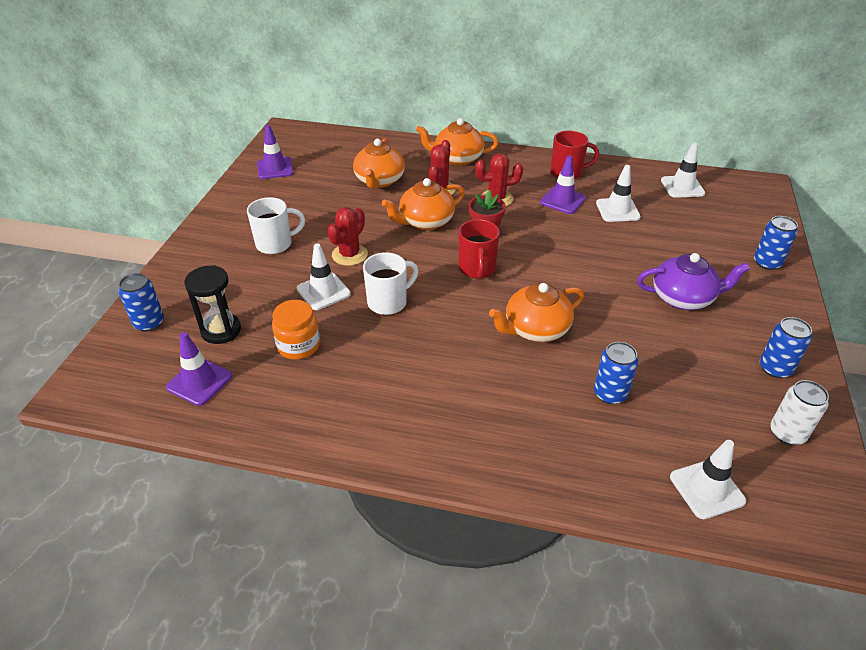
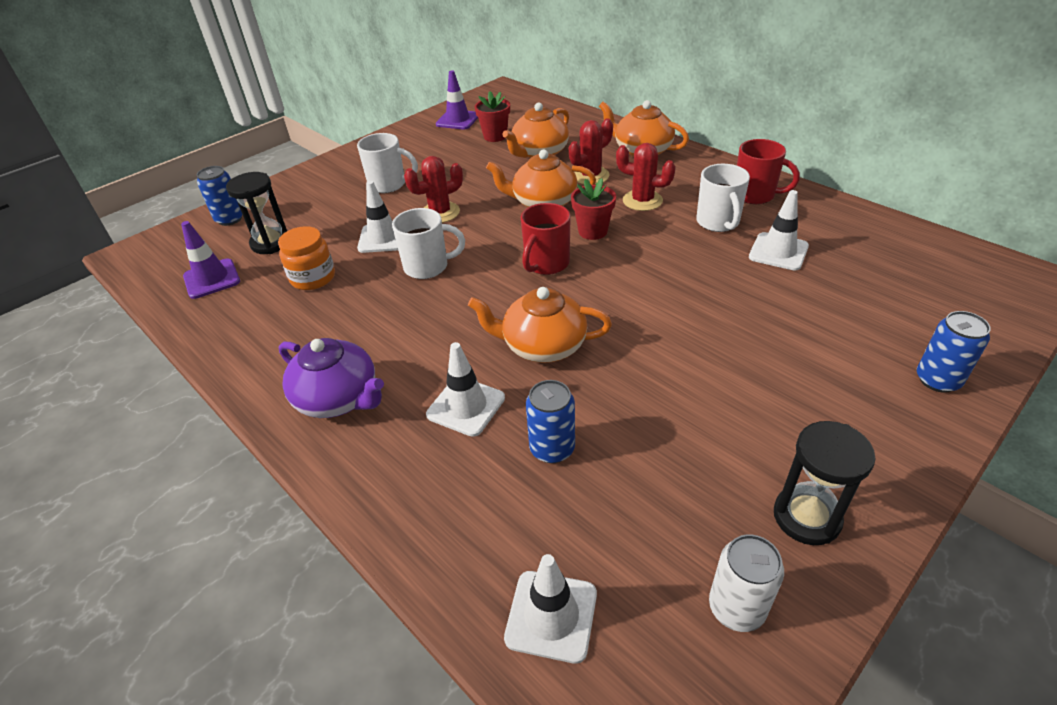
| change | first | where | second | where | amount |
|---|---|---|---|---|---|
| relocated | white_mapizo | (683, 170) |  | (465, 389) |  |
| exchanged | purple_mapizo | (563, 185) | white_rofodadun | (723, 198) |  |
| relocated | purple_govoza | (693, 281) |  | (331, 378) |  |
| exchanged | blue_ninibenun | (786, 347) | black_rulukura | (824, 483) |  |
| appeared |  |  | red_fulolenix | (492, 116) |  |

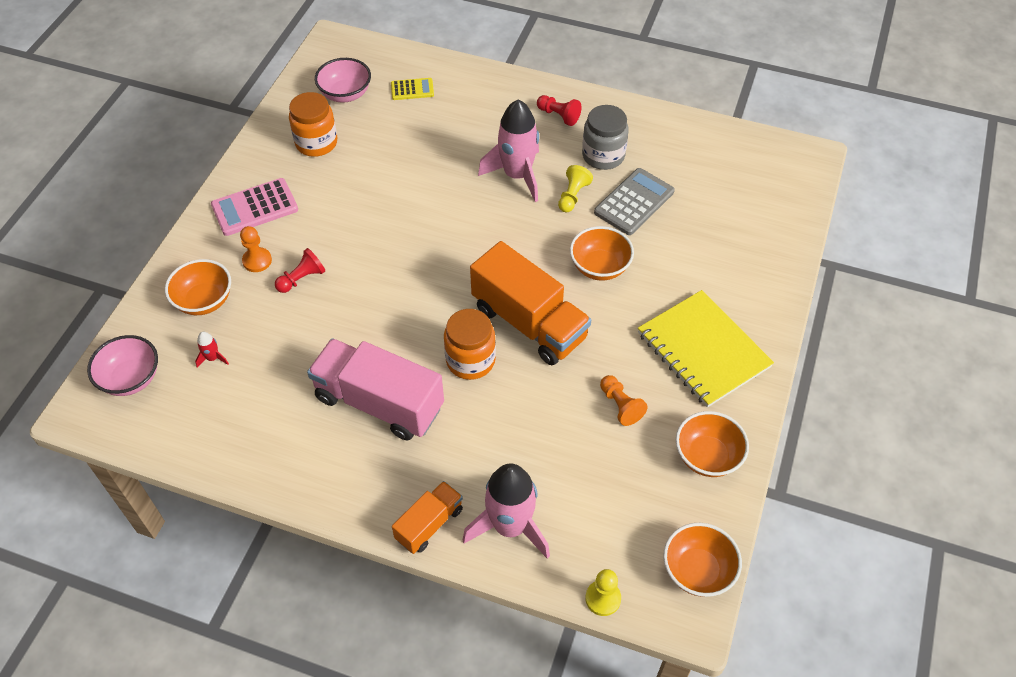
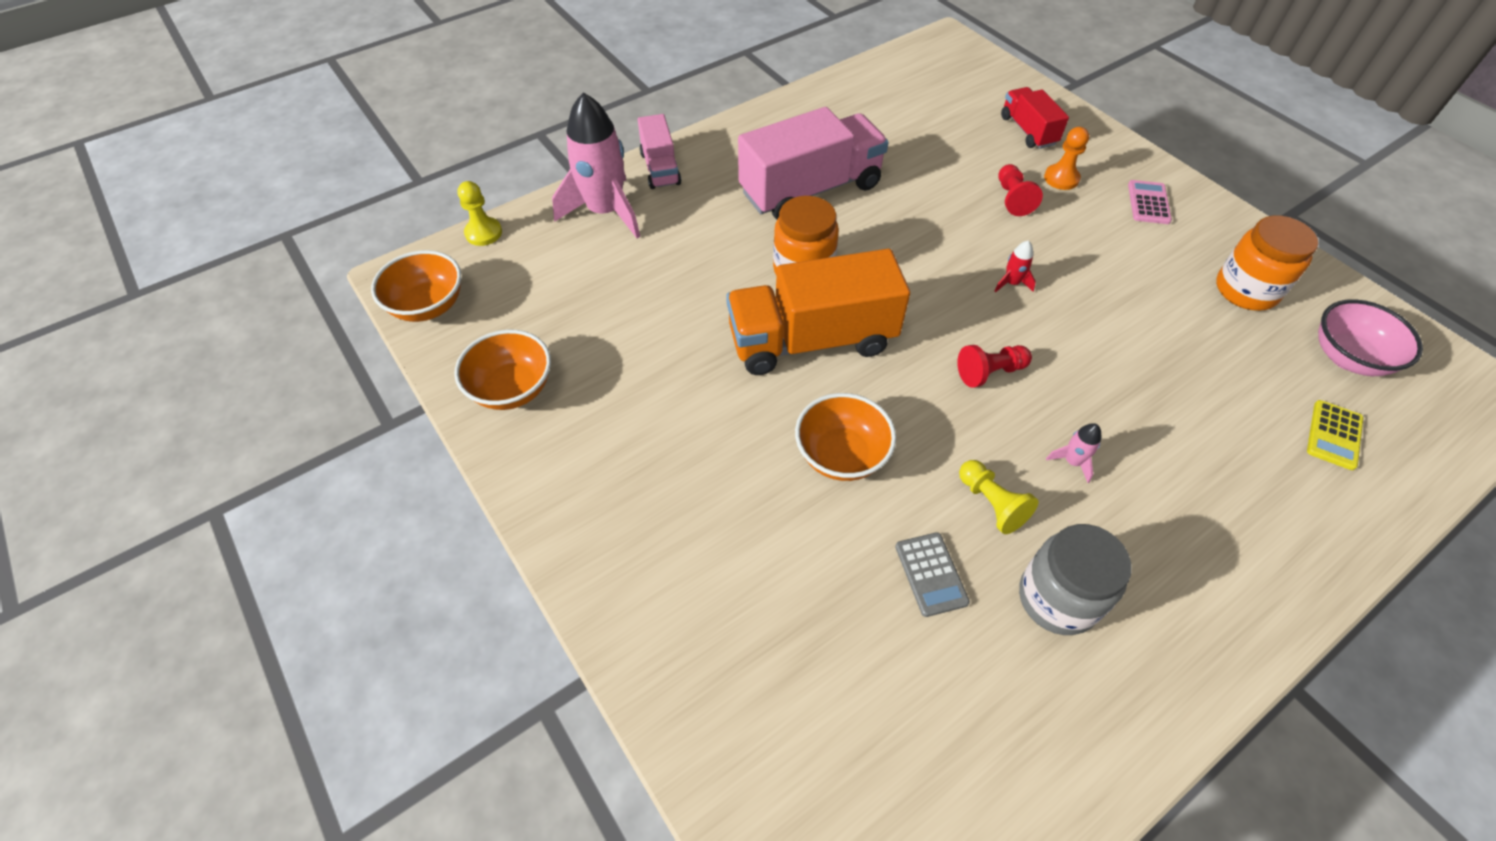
| change | first | where | second | where | amount |
|---|---|---|---|---|---|
| relocated | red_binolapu | (559, 110) |  | (994, 366) |  |
| size | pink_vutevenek | (508, 151) |  | (1073, 453) | x0.40 |
| size | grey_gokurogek | (634, 201) |  | (932, 574) | x0.59 |
| size | pink_gokurogek | (254, 207) |  | (1150, 202) | x0.59 |
| exchanged | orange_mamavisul | (198, 287) | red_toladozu | (1035, 118) |  |
| missing | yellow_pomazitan | (706, 349) |  |  |  |
| relocated | red_vutevenek | (212, 350) |  | (1015, 266) |  |
| missing | pink_mamavisul | (122, 365) |  |  |  |
| missing | orange_binolapu | (623, 400) |  |  |  |
| colour | orange_toladozu | (427, 517) | pink_toladozu | (659, 151) |  |

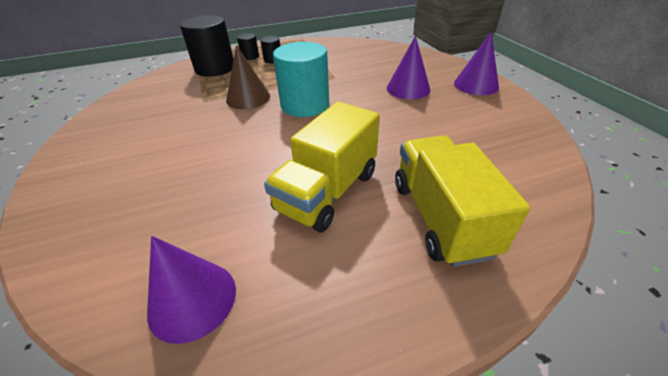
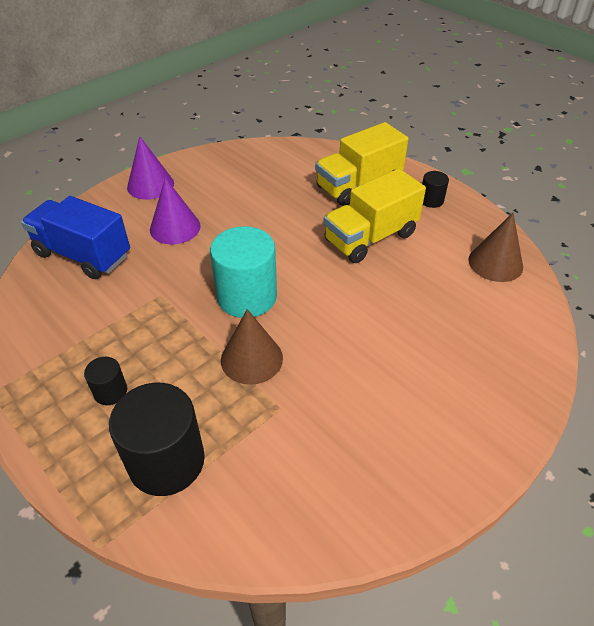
| change | first | where | second | where | amount |
|---|---|---|---|---|---|
| relocated | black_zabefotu | (248, 46) |  | (435, 189) |  |
| spun | yellow_toladozu | (322, 167) |  | (375, 216) | 135 degrees clockwise |
| colour | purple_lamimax | (191, 290) | brown_lamimax | (495, 247) |  |
| appeared |  |  | blue_toladozu | (75, 237) |  |

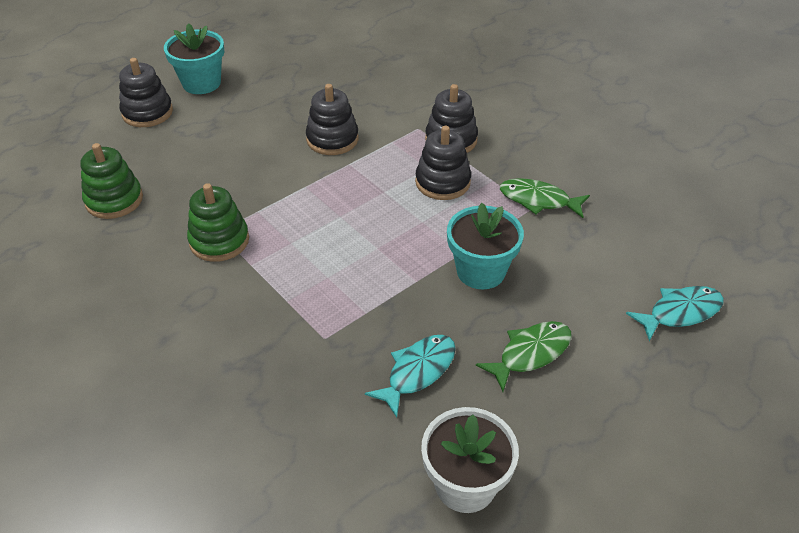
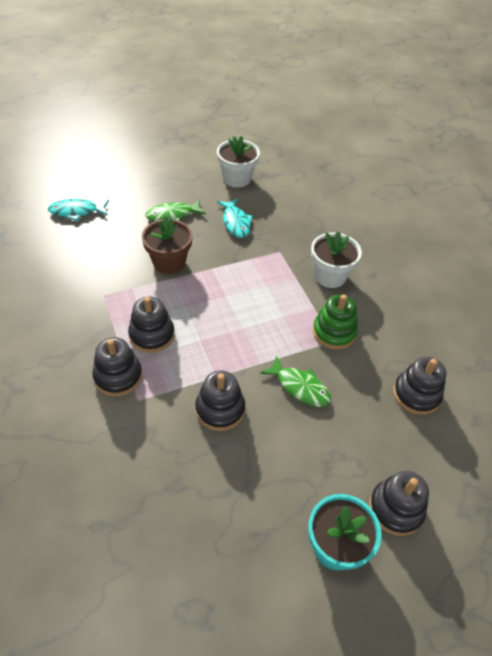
| change | first | where | second | where | amount |
|---|---|---|---|---|---|
| colour | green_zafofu | (112, 181) | black_zafofu | (419, 385) |  |
| relocated | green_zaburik | (545, 198) |  | (295, 381) |  |
| colour | turquoise_fulolenix | (485, 246) | brown_fulolenix | (167, 245) |  |
| spun | turquoise_zaburik | (410, 376) |  | (235, 218) | 75 degrees counterclockwise |
| appeared |  |  | white_fulolenix | (336, 259) |  |

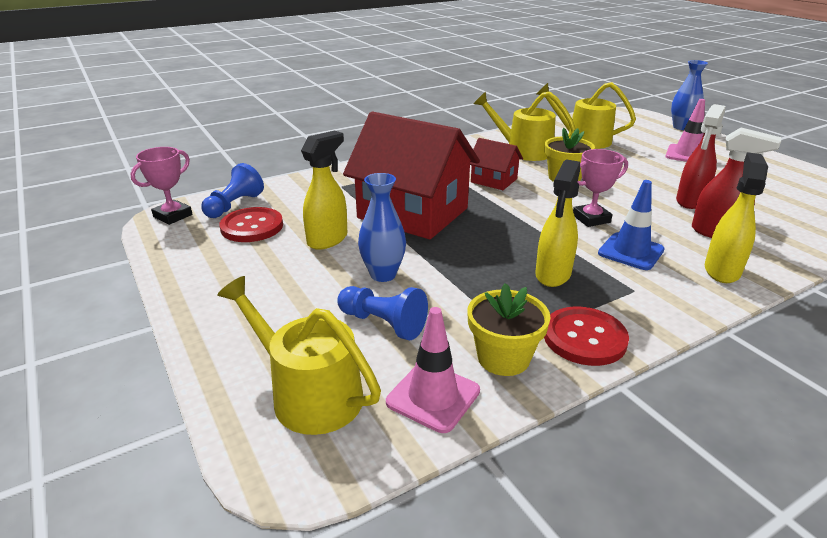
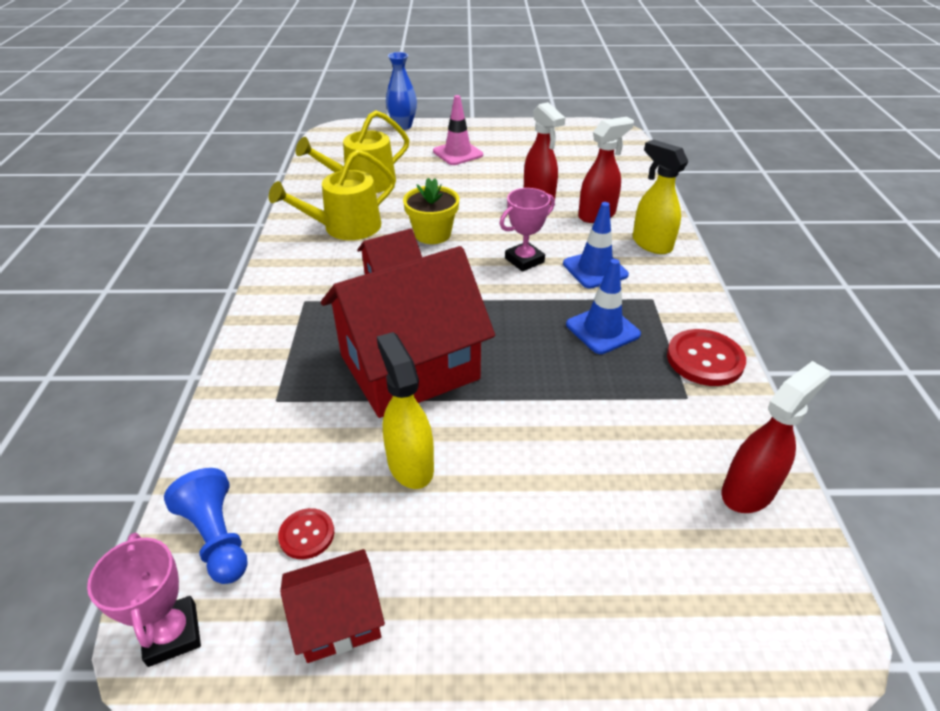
| change | first | where | second | where | amount |
|---|---|---|---|---|---|
| spun | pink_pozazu | (600, 188) |  | (527, 230) | 45 degrees clockwise |
| exchanged | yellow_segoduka | (557, 223) | blue_mapizo | (603, 306) |  |
| missing | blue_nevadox | (382, 227) |  |  |  |
| size | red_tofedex | (251, 224) |  | (306, 533) | x0.56 |
| missing | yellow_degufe | (299, 355) |  |  |  |
| missing | yellow_fulolenix | (508, 329) |  |  |  |
| missing | blue_binolapu | (382, 313) |  |  |  |
| exchanged | pink_mapizo | (433, 370) | red_segoduka | (776, 437) |  |
| appeared |  |  | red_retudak | (332, 606) |  |

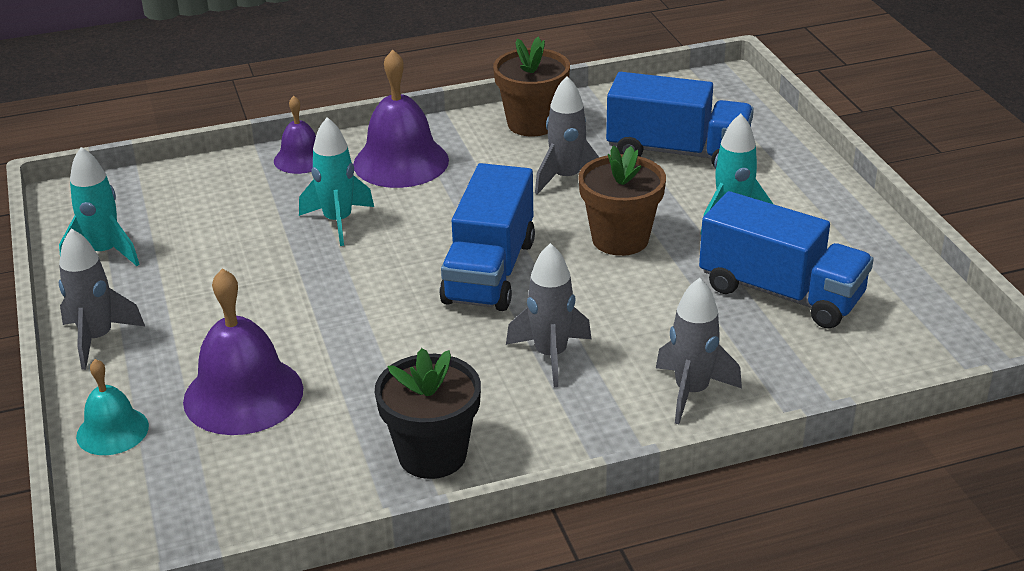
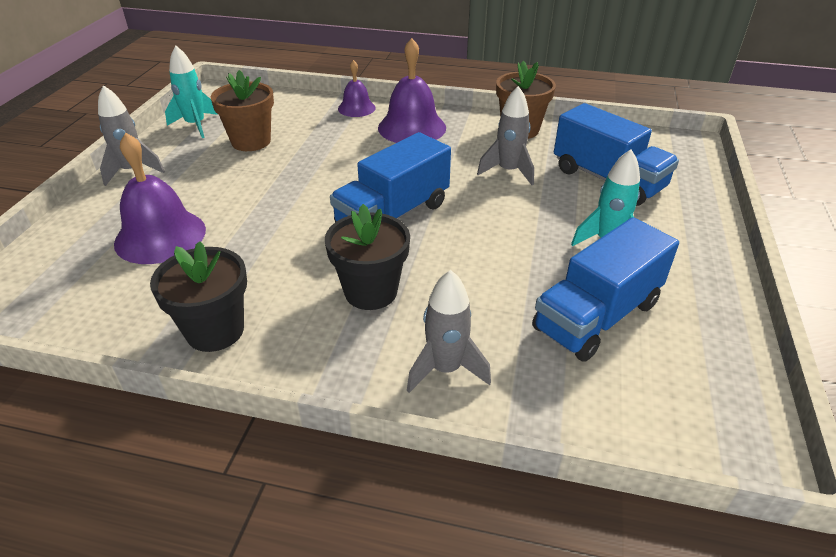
| change | first | where | second | where | amount |
|---|---|---|---|---|---|
| missing | turquoise_vutevenek | (336, 181) |  |  |  |
| relocated | brown_fulolenix | (622, 200) |  | (242, 110) |  |
| spun | blue_toladozu | (786, 260) |  | (605, 289) | 75 degrees clockwise |
| exchanged | grey_vutevenek | (548, 315) | black_fulolenix | (367, 257) |  |
| missing | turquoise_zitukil | (112, 407) |  |  |  |

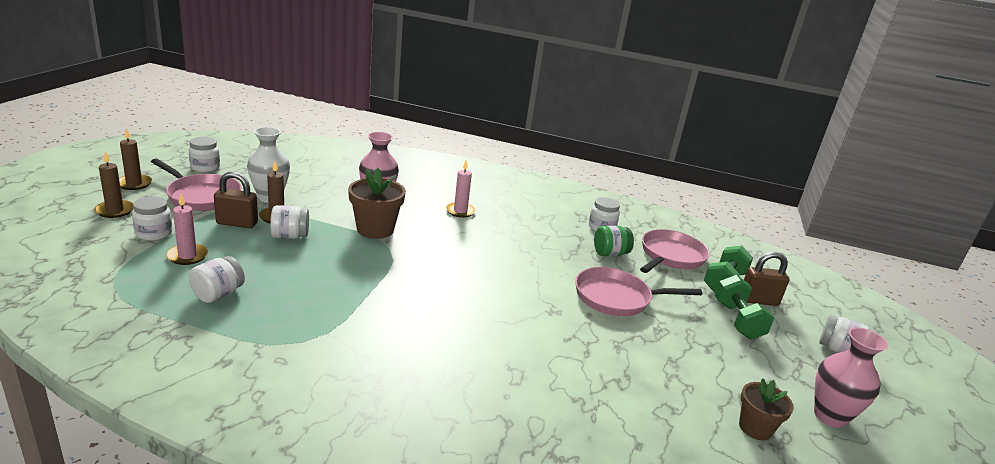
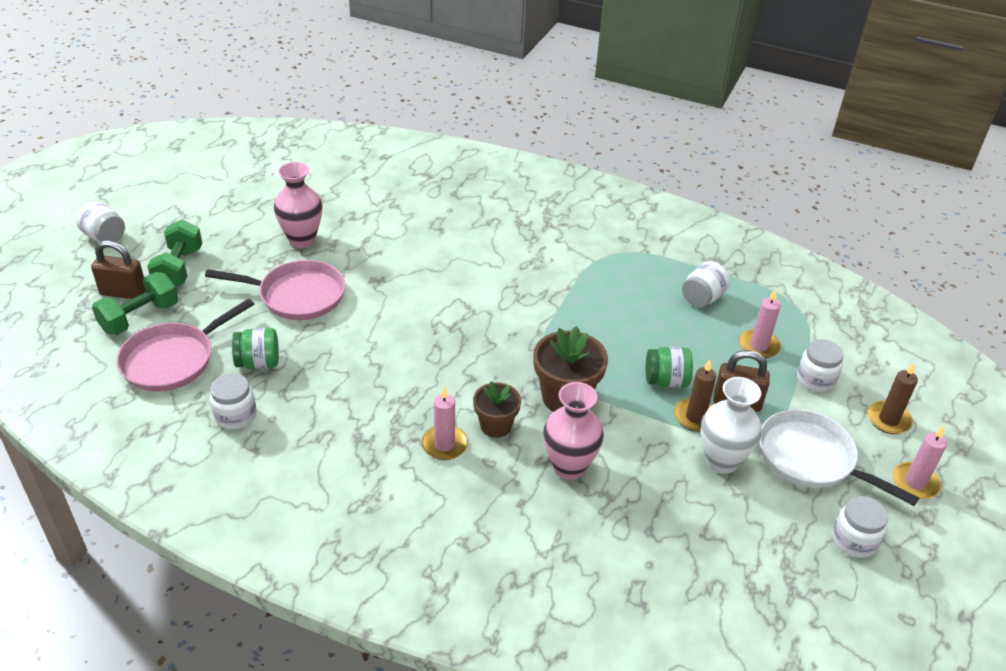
| change | first | where | second | where | amount |
|---|---|---|---|---|---|
| colour | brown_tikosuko | (135, 159) | pink_tikosuko | (920, 462) |  |
| colour | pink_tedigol | (196, 184) | white_tedigol | (839, 457) |  |
| colour | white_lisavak | (289, 222) | green_lisavak | (669, 367) |  |
| relocated | pink_nevadox | (851, 377) |  | (298, 205) |  |
| relocated | brown_fulolenix | (766, 409) |  | (497, 410) |  |

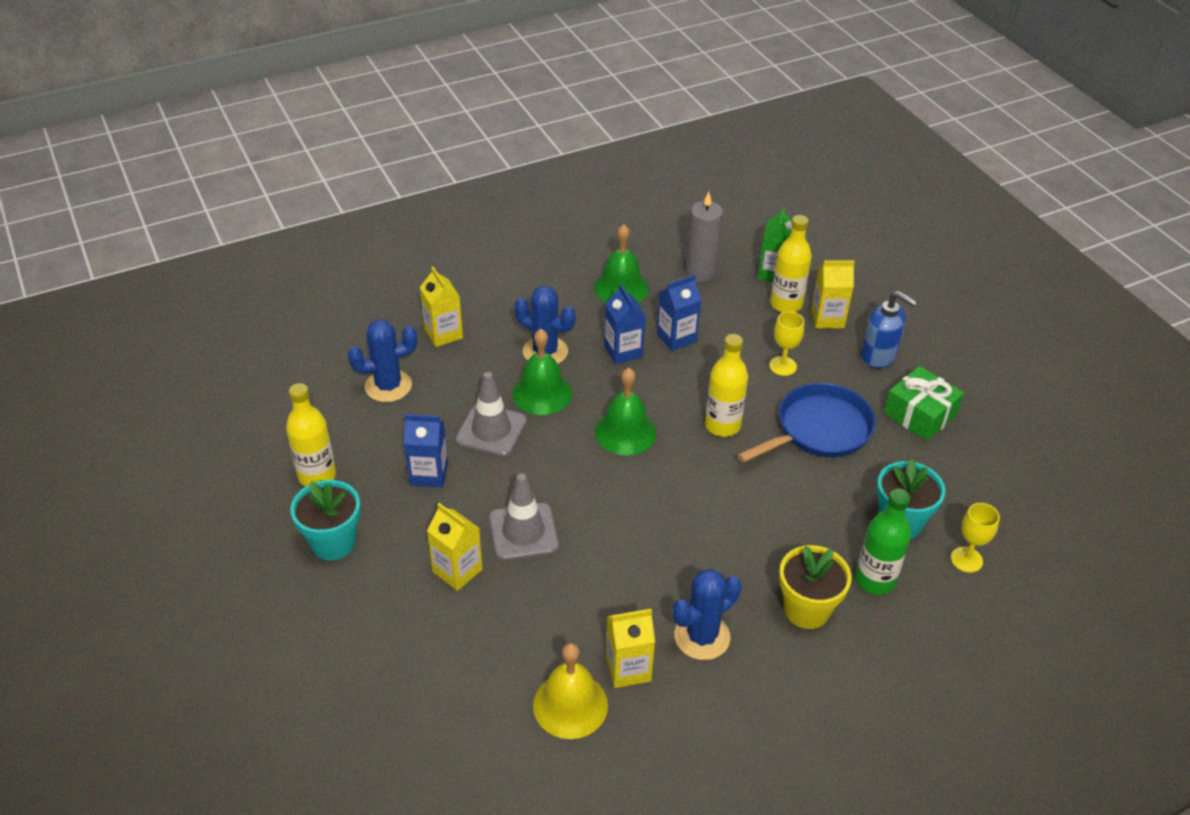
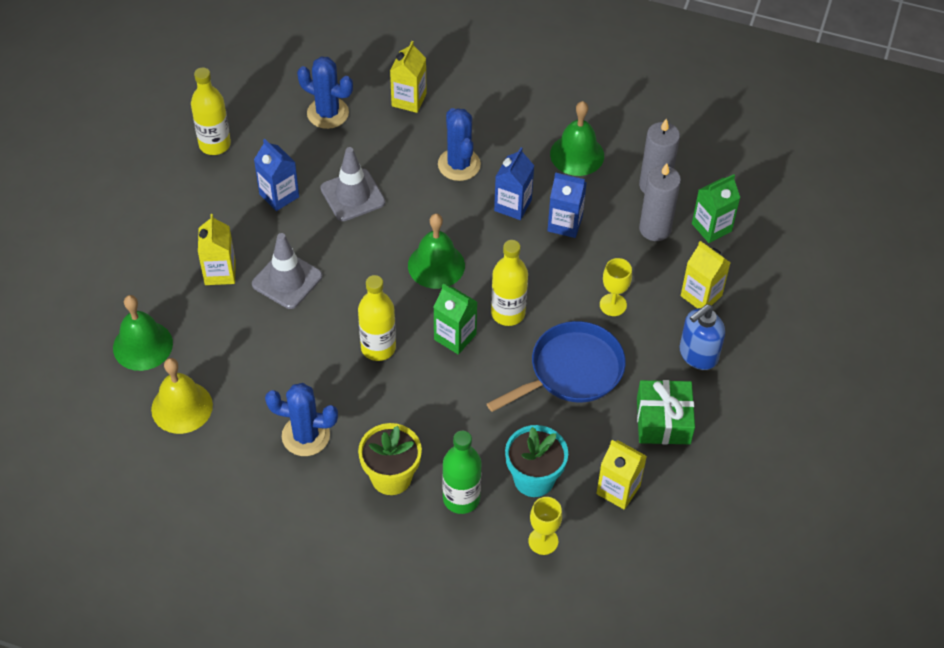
| change | first | where | second | where | amount |
|---|---|---|---|---|---|
| relocated | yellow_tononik | (791, 264) |  | (377, 318) |  |
| spun | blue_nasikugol | (889, 329) |  | (702, 337) | 60 degrees clockwise |
| relocated | green_zitukil | (542, 372) |  | (143, 333) |  |
| spun | blue_tedigol | (807, 422) |  | (556, 366) | 45 degrees counterclockwise |
| missing | turquoise_fulolenix | (325, 520) |  |  |  |
| relocated | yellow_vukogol | (630, 648) |  | (621, 475) |  |
| appeared |  |  | grey_tikosuko | (660, 202) |  |
| appeared |  |  | green_vukogol | (455, 319) |  |

